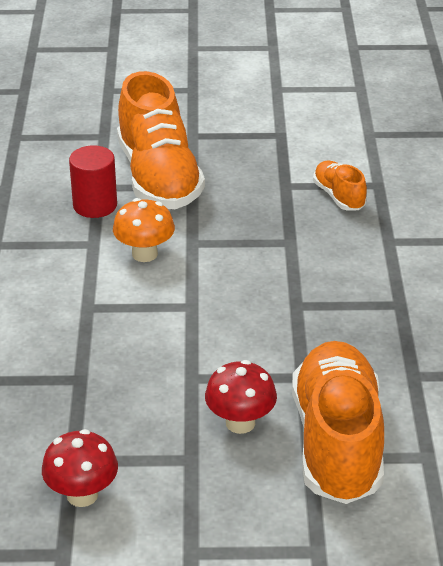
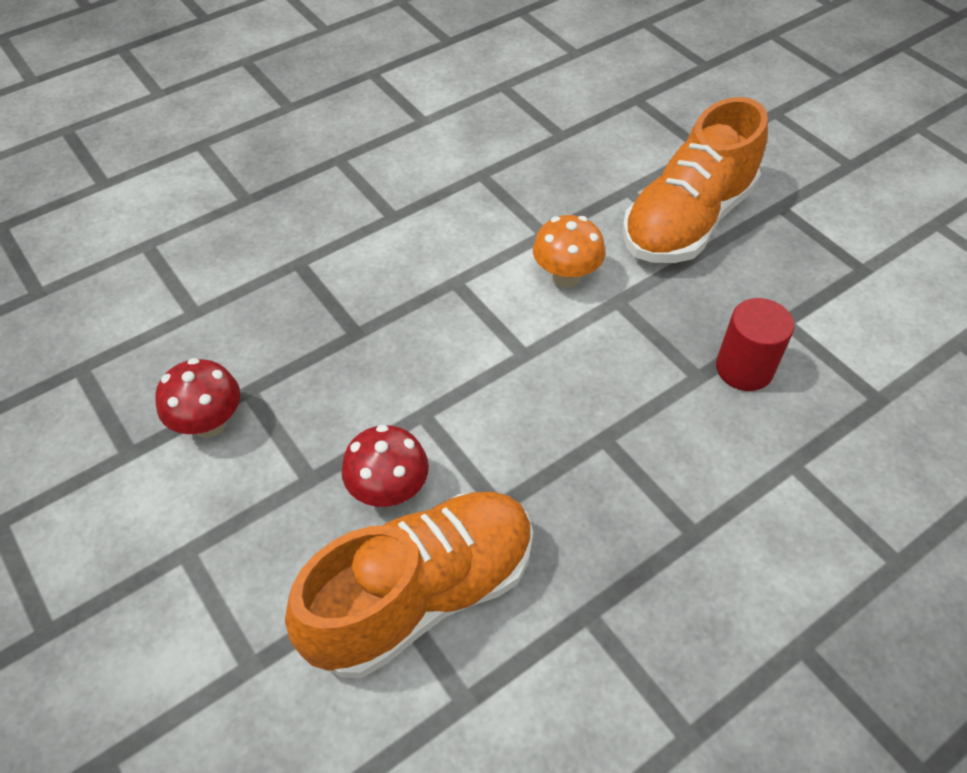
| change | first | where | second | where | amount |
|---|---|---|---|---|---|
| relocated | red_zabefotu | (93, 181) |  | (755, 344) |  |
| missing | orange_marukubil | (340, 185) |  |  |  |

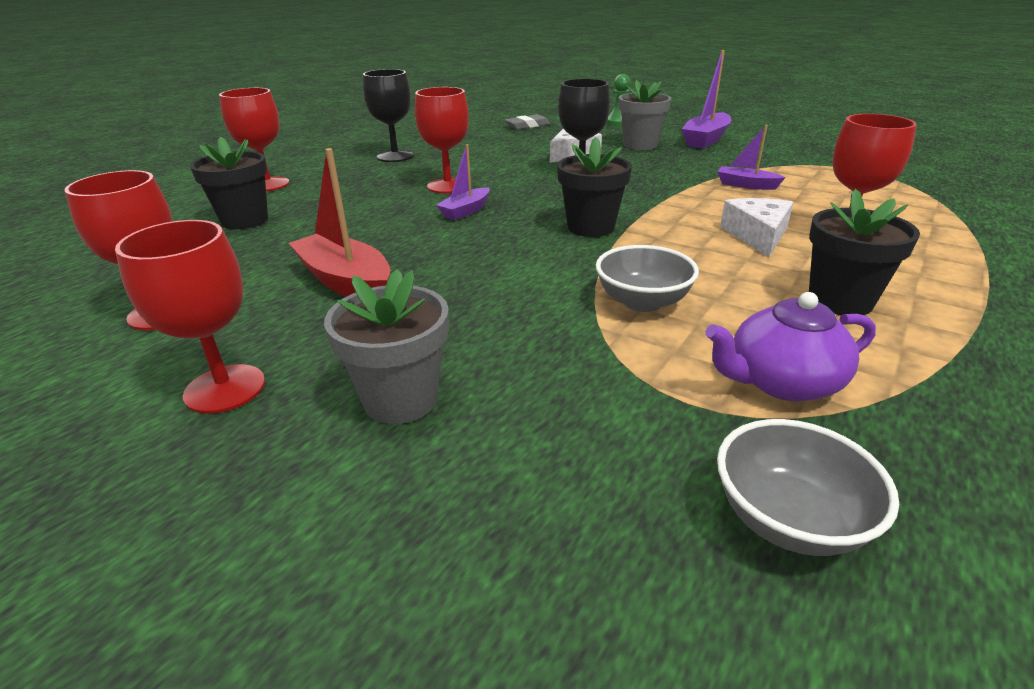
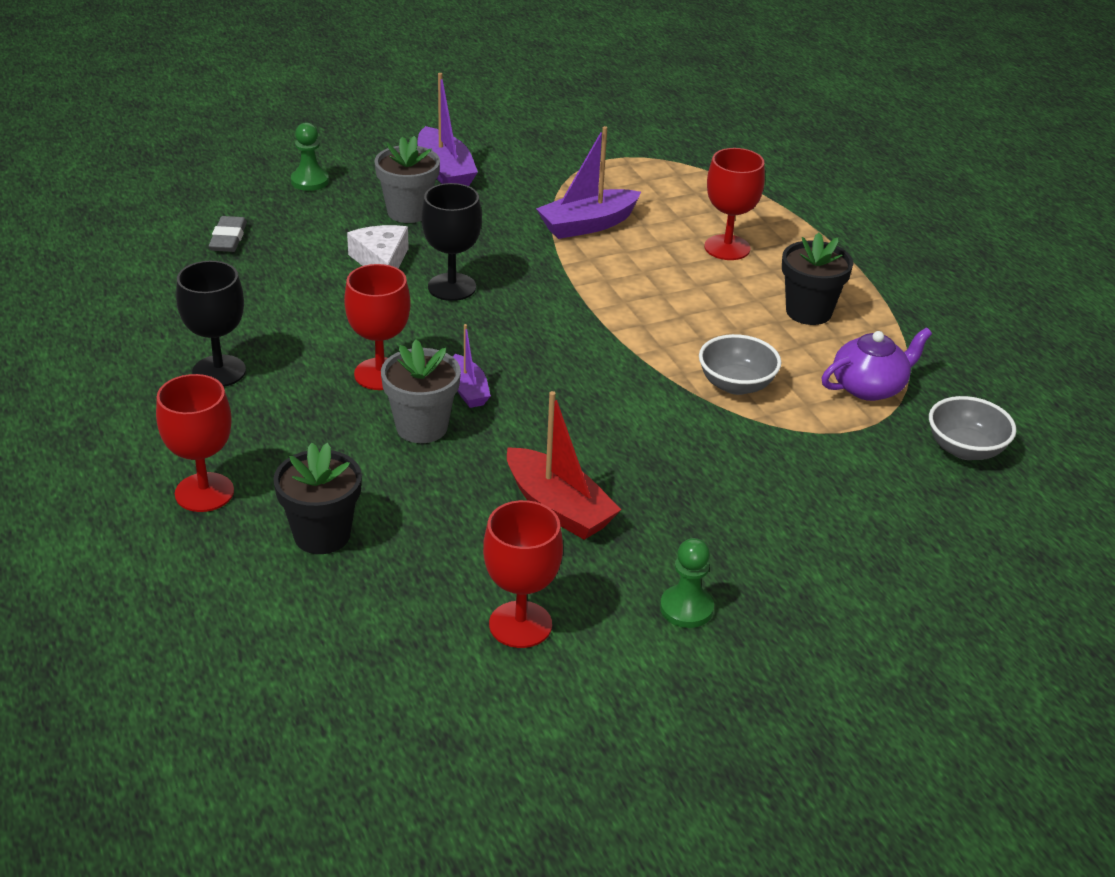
| change | first | where | second | where | amount |
|---|---|---|---|---|---|
| size | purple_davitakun | (751, 157) |  | (588, 182) | x1.67 |
| missing | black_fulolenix | (594, 187) |  |  |  |
| spun | red_davitakun | (339, 222) |  | (564, 465) | 120 degrees counterclockwise |
| missing | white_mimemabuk | (756, 227) |  |  |  |
| exchanged | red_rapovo | (190, 317) | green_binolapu | (687, 583) |  |
| relocated | grey_fulolenix | (386, 346) |  | (421, 391) |  |
| spun | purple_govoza | (790, 346) |  | (877, 364) | 135 degrees counterclockwise |

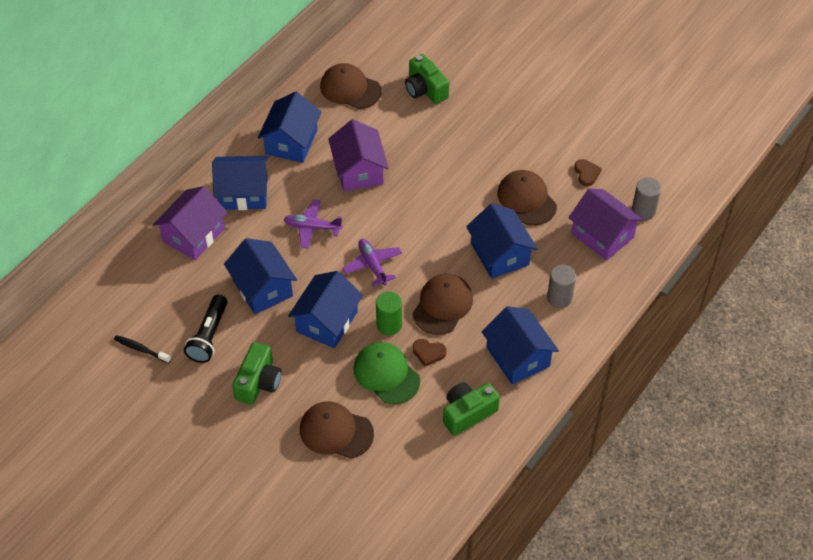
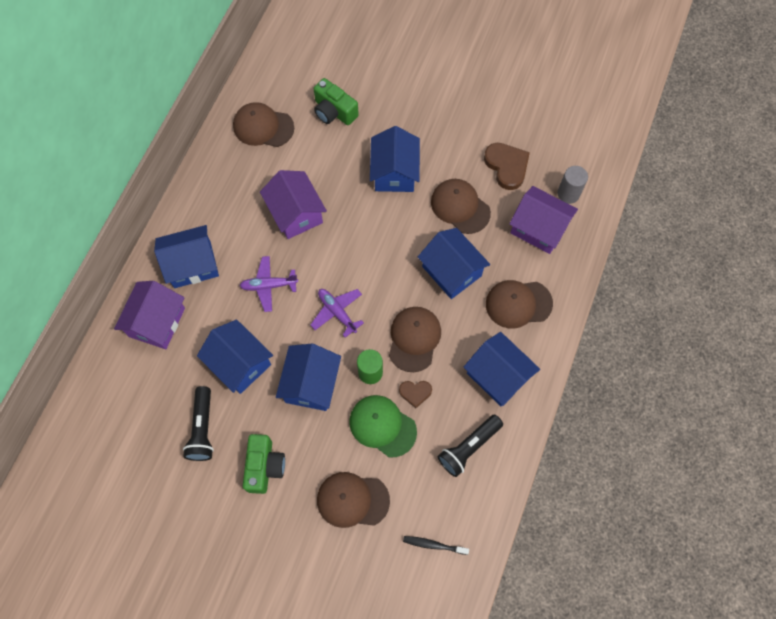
| change | first | where | second | where | amount |
|---|---|---|---|---|---|
| relocated | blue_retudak | (289, 127) |  | (395, 159) |  |
| size | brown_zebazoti | (588, 172) |  | (507, 166) | x1.75 |
| exchanged | grey_zabefotu | (561, 286) | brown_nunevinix | (519, 304) |  |
| relocated | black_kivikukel | (142, 349) |  | (436, 545) |  |
| exchanged | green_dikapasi | (471, 409) | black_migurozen | (470, 446) |  |

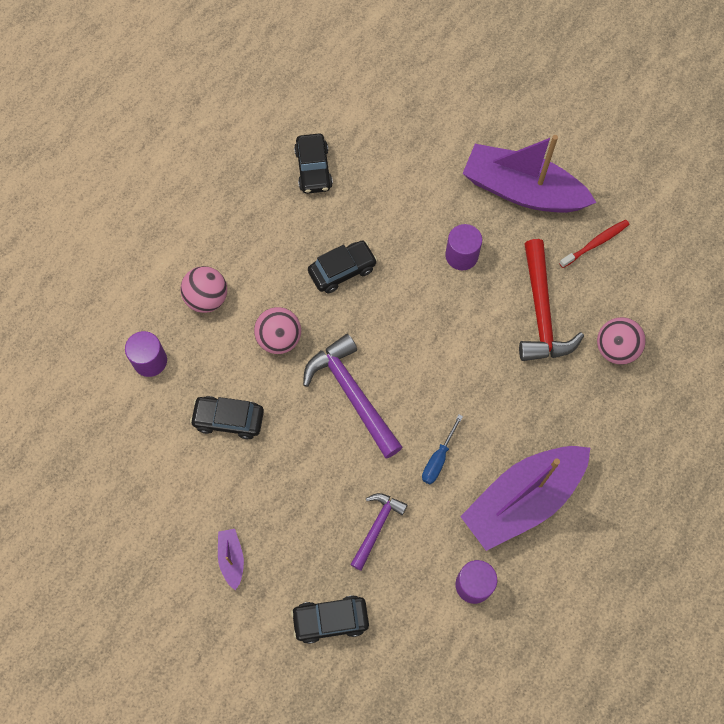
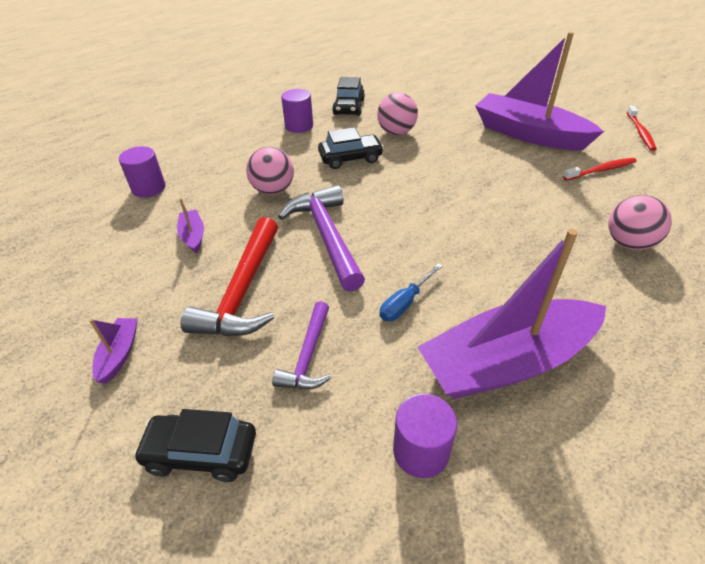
| change | first | where | second | where | amount |
|---|---|---|---|---|---|
| relocated | purple_zabefotu | (463, 247) |  | (297, 111) |  |
| relocated | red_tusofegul | (551, 300) |  | (229, 276) |  |
| relocated | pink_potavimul | (203, 289) |  | (397, 114) |  |
| exchanged | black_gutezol | (227, 417) | purple_davitakun | (190, 225) |  |
| spun | purple_tusofegul | (379, 532) |  | (302, 345) | 150 degrees clockwise |
| appeared |  |  | red_kivikukel | (642, 128) |  |

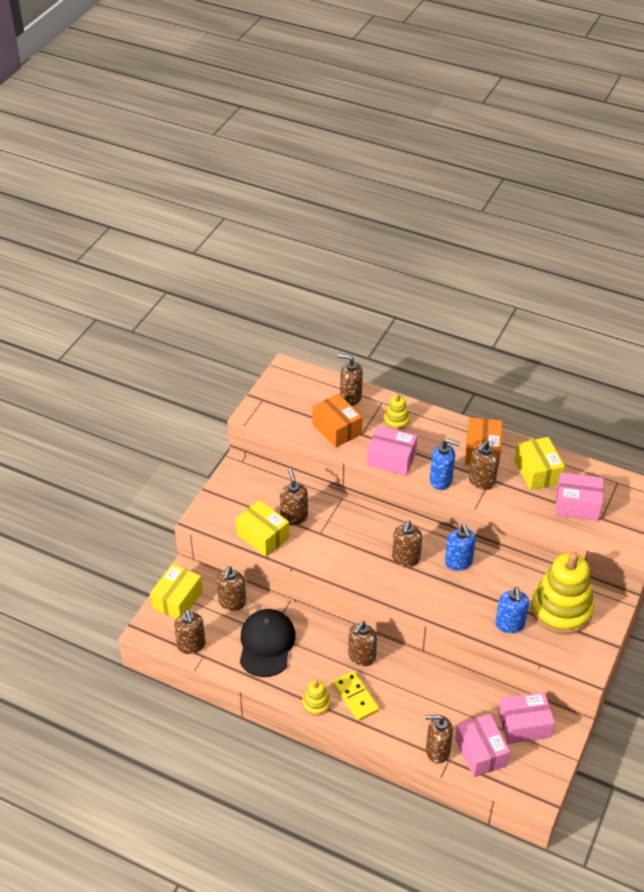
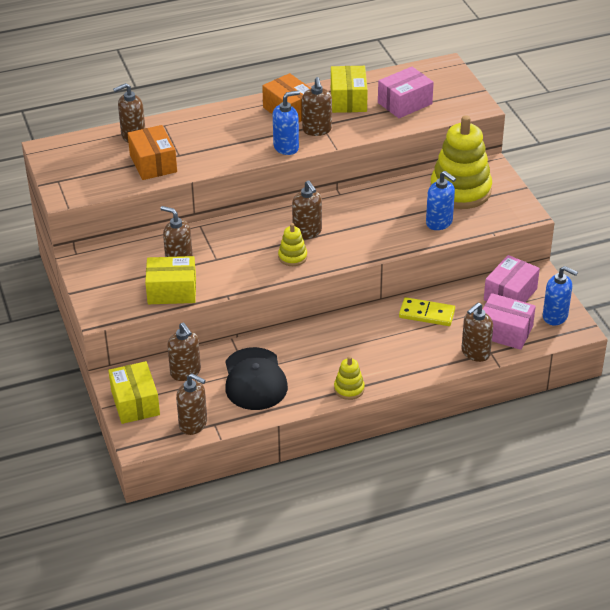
| change | first | where | second | where | amount |
|---|---|---|---|---|---|
| spun | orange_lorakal | (337, 420) |  | (152, 152) | 60 degrees clockwise |
| relocated | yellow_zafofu | (397, 412) |  | (292, 244) |  |
| missing | pink_lorakal | (392, 451) |  |  |  |
| spun | yellow_lorakal | (540, 463) |  | (349, 89) | 60 degrees clockwise |
| relocated | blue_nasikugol | (460, 547) |  | (560, 295) |  |
| spun | black_nunevinix | (268, 643) |  | (256, 378) | 150 degrees counterclockwise |
| missing | brown_nasikugol | (362, 643) |  |  |  |
| relocated | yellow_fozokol | (356, 696) |  | (427, 311) |  |

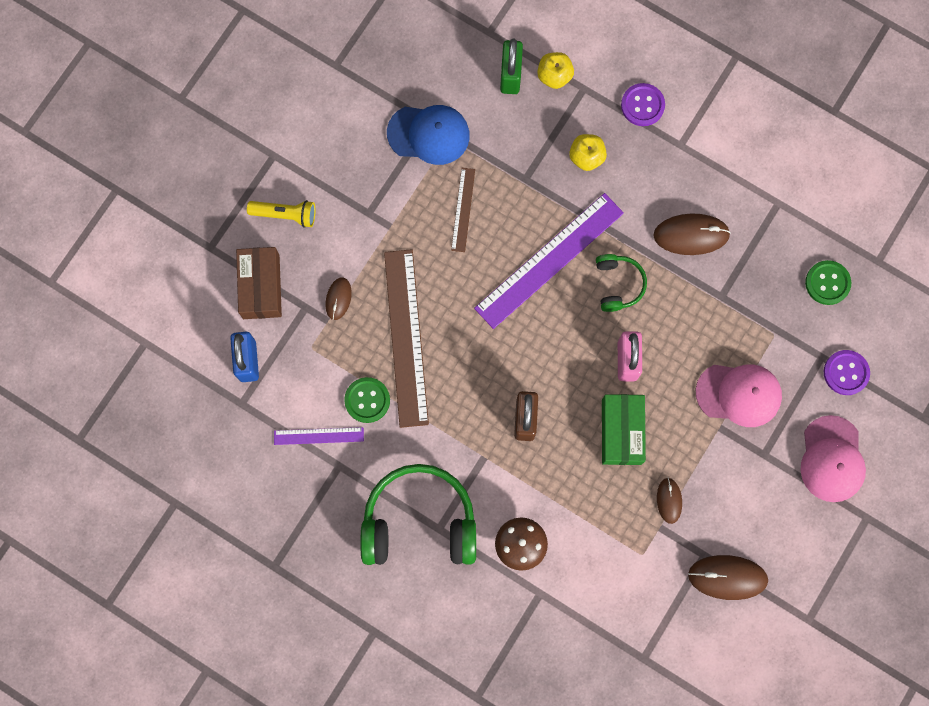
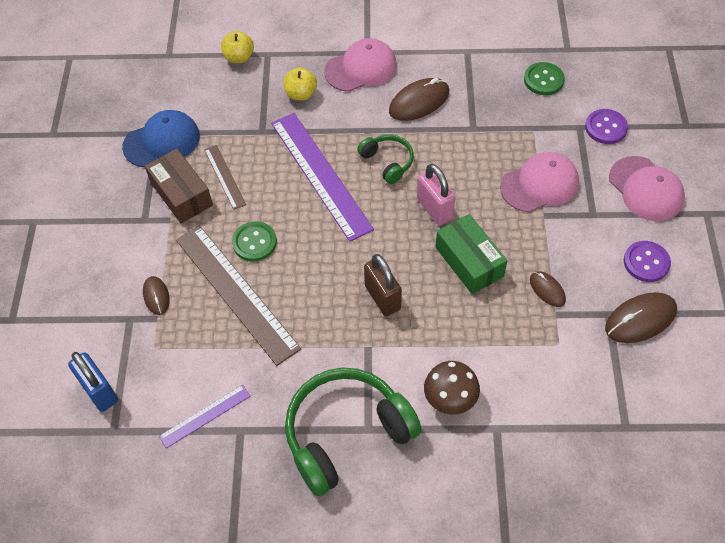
| change | first | where | second | where | amount |
|---|---|---|---|---|---|
| missing | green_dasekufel | (511, 66) |  |  |  |
| relocated | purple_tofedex | (643, 104) |  | (647, 261) |  |
| spun | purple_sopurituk | (549, 261) |  | (322, 177) | 45 degrees counterclockwise |
| missing | yellow_migurozen | (281, 214) |  |  |  |
| relocated | brown_lorakal | (259, 283) |  | (179, 186) |  |
| relocated | green_tofedex | (367, 400) |  | (254, 241) |  |
| appeared |  |  | pink_nunevinix | (360, 65) |  |

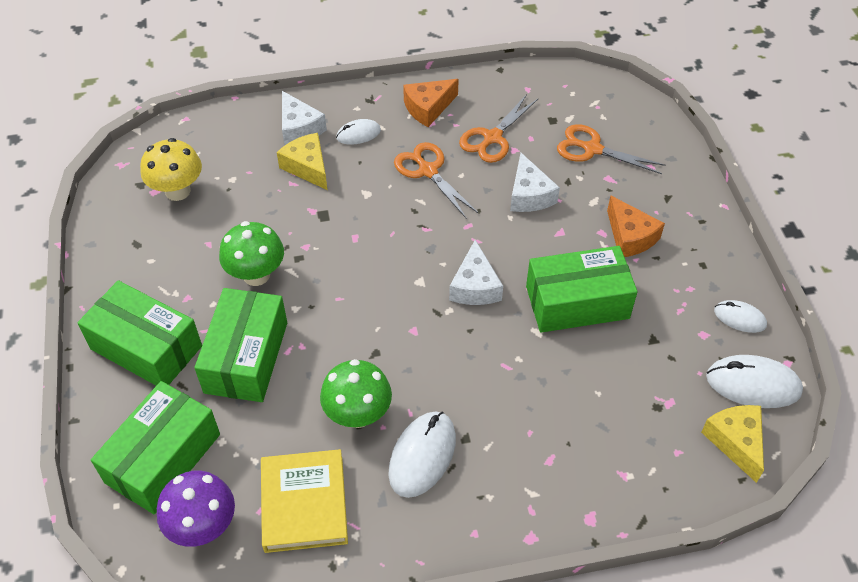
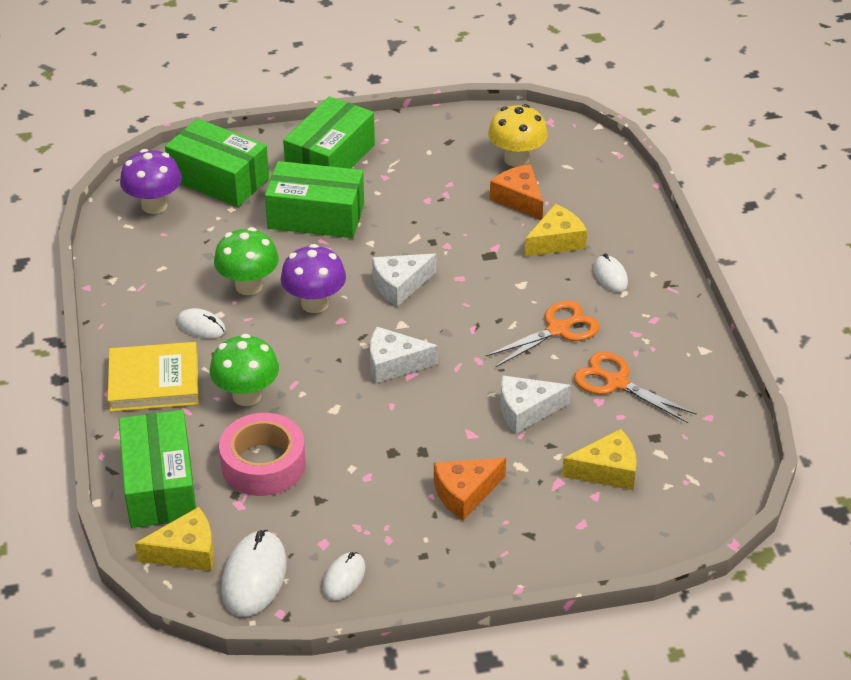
| change | first | where | second | where | amount |
|---|---|---|---|---|---|
| relocated | orange_mimemabuk | (431, 103) |  | (516, 192) |  |
| relocated | white_mimemabuk | (304, 118) |  | (404, 280) |  |
| exchanged | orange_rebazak | (611, 149) | yellow_mimemabuk | (599, 459) |  |
| relocated | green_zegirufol | (251, 253) |  | (244, 370) |  |
| relocated | green_lorakal | (582, 289) |  | (157, 469) |  |
| size | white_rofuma | (422, 455) |  | (201, 323) | x0.59 |
| relocated | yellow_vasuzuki | (304, 501) |  | (153, 377) |  |
| appeared |  |  | purple_zegirufol | (313, 278) |  |
| appeared |  |  | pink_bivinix | (262, 454) |  |

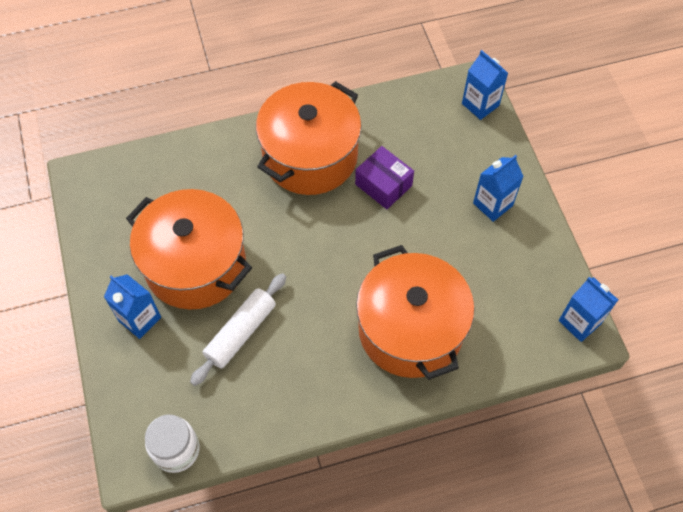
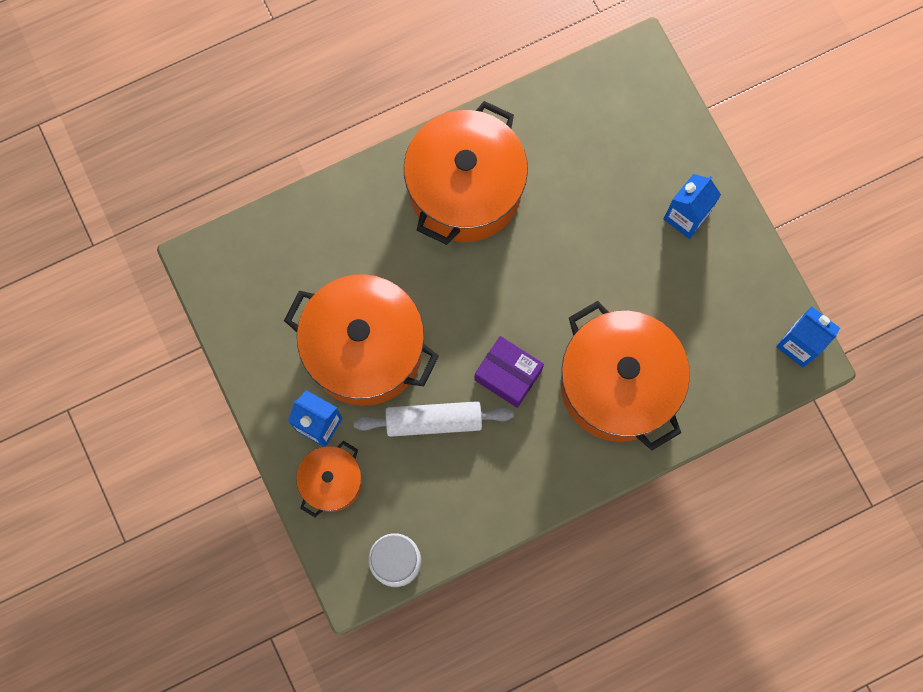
| change | first | where | second | where | amount |
|---|---|---|---|---|---|
| missing | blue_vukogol | (485, 85) |  |  |  |
| relocated | purple_lorakal | (384, 177) |  | (509, 372) |  |
| spun | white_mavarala | (238, 329) |  | (434, 419) | 60 degrees clockwise |
| appeared |  |  | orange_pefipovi | (329, 479) |  |

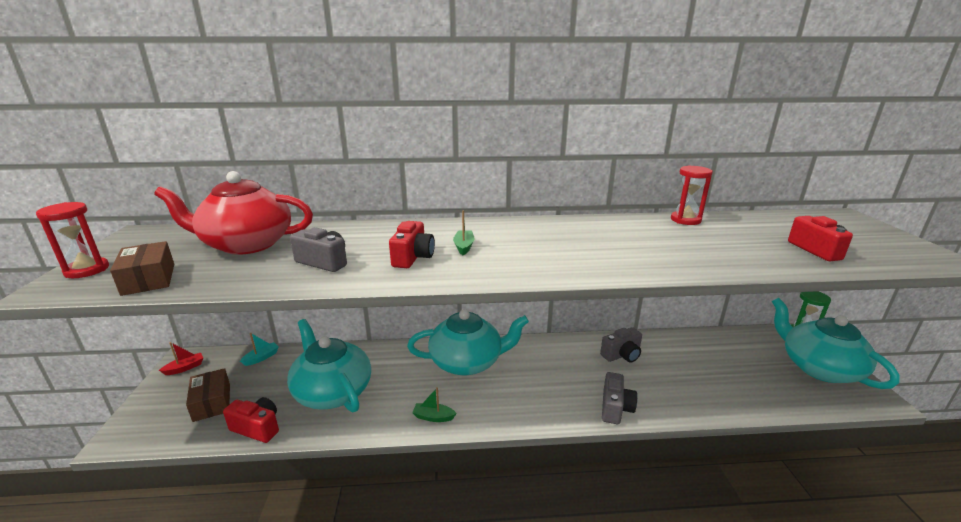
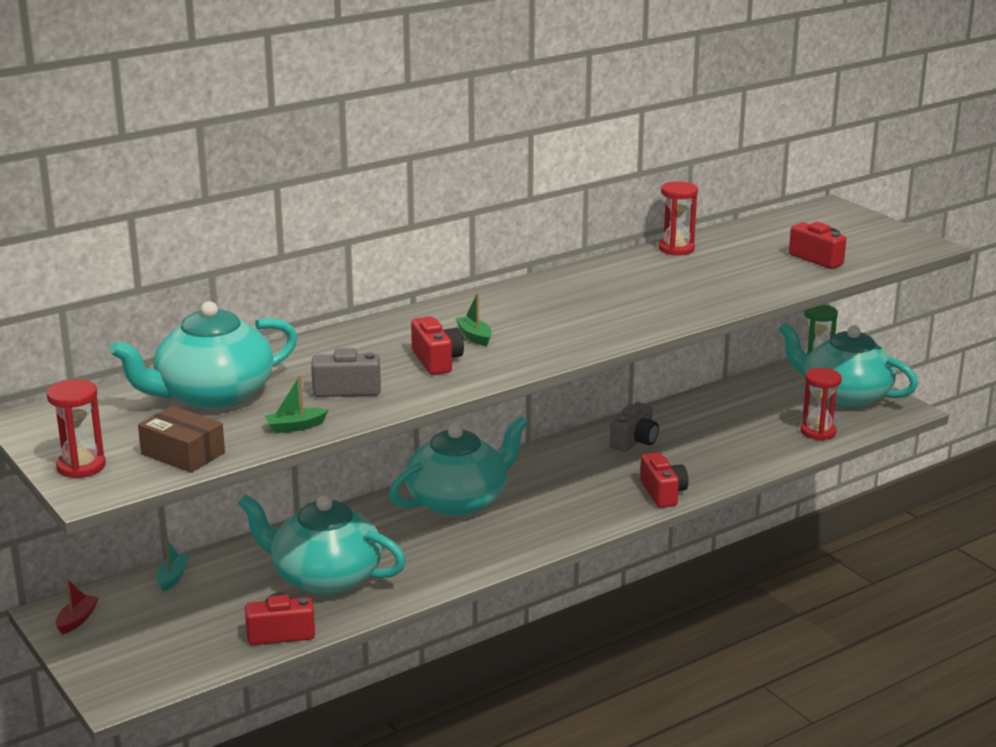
| change | first | where | second | where | amount |
|---|---|---|---|---|---|
| colour | red_govoza | (233, 213) | turquoise_govoza | (204, 355) |  |
| missing | brown_lorakal | (208, 395) |  |  |  |
| colour | grey_dikapasi | (619, 398) | red_dikapasi | (664, 480) |  |
| relocated | green_davitakun | (434, 404) |  | (296, 404) |  |
| appeared |  |  | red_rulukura | (821, 404) |  |

